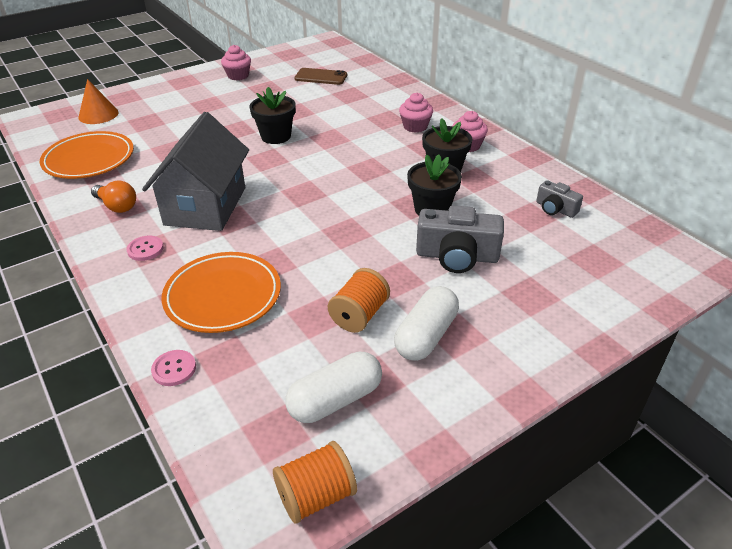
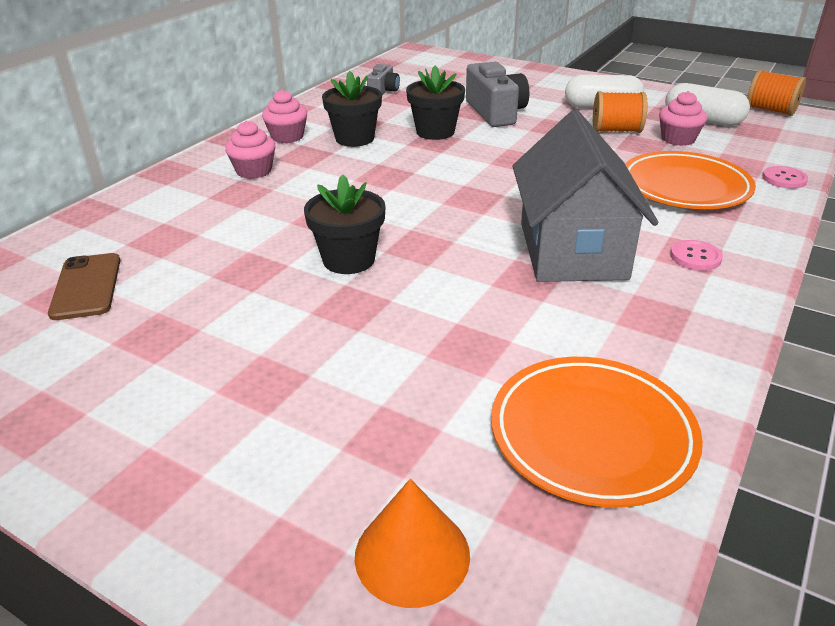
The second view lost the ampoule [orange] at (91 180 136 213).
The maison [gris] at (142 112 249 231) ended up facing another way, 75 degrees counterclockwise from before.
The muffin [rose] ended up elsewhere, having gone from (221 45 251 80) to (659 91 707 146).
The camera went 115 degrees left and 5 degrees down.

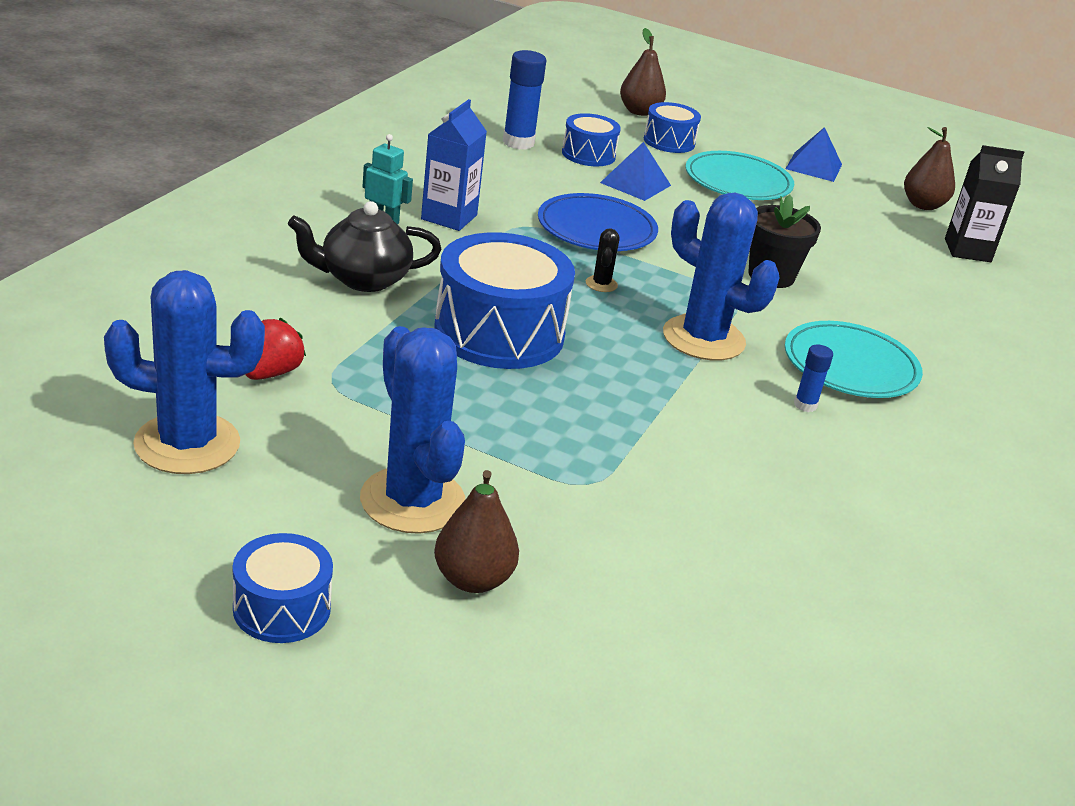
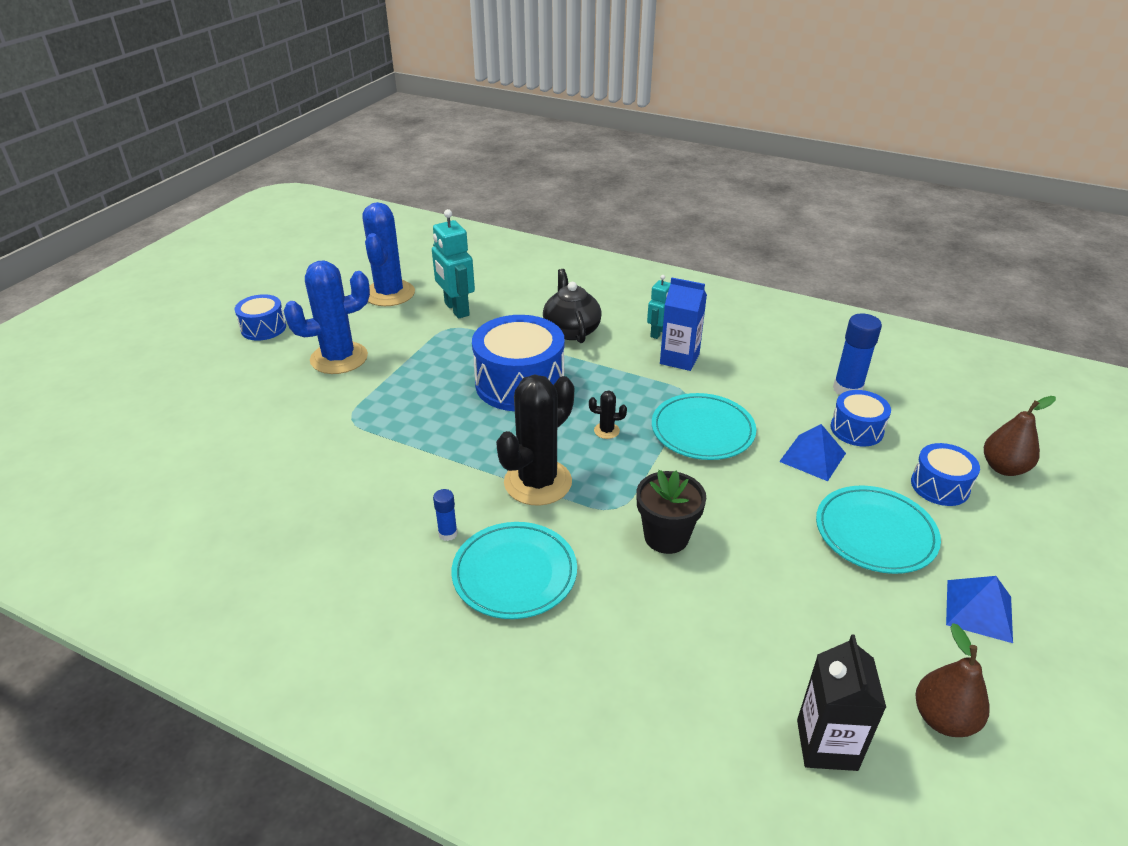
Where the fraise [rouge] stood at (245 318 306 380), the robot [turquoise] came to stand at (432 209 475 319).
The second view lost the poire [marron] at (434 470 519 593).
What was the assiette [bleu] at (538 193 658 251) turned into the assiette [turquoise] at (652 393 756 460).
What was the cactus [bleu] at (663 193 780 361) turned into the cactus [noir] at (496 374 574 506).
The camera went 95 degrees right and 5 degrees up.

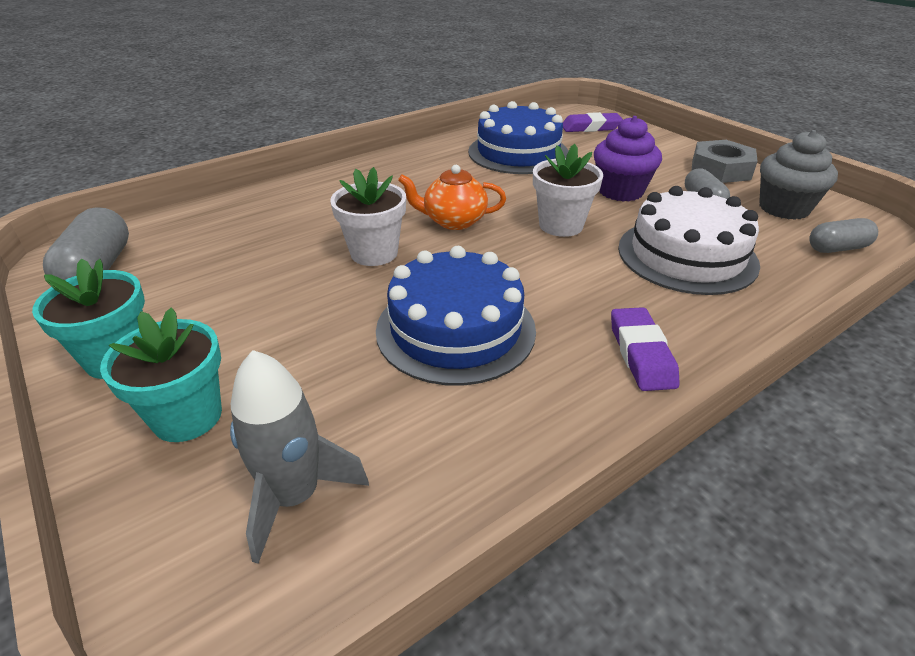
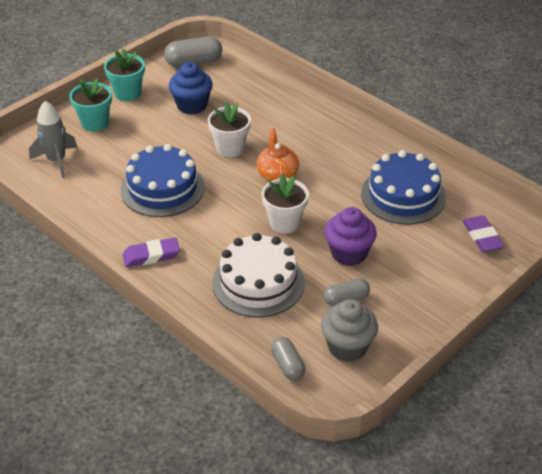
The second view lost the écrou [gris] at (691 140 758 183).
The second view gained the muffin [bleu] at (169 62 213 114).
The camera went 80 degrees right and 5 degrees up.

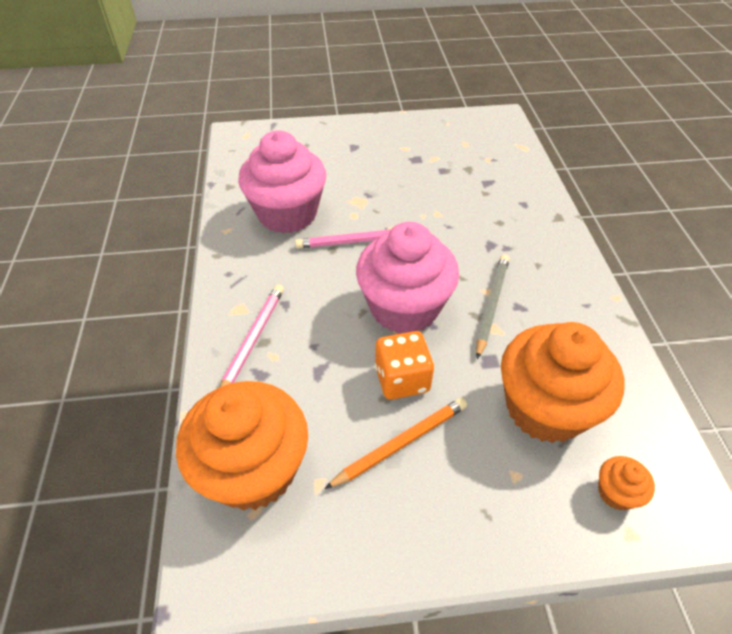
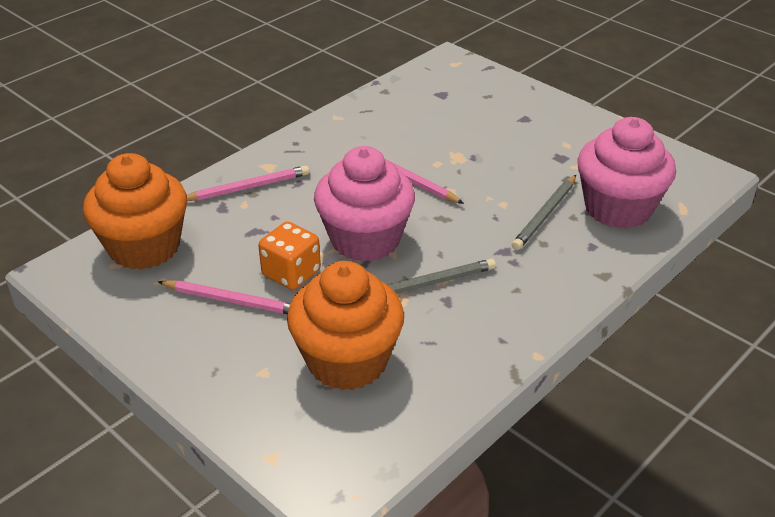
The muffin [rose] ended up elsewhere, having gone from (238 130 326 233) to (577 117 676 229).
What was the crayon [orange] at (324 398 467 489) turned into the crayon [rose] at (158 280 291 314).
The second view lost the muffin [orange] at (598 456 655 510).
The second view gained the crayon [gris] at (512 175 576 250).
The camera went 50 degrees right and 10 degrees down.

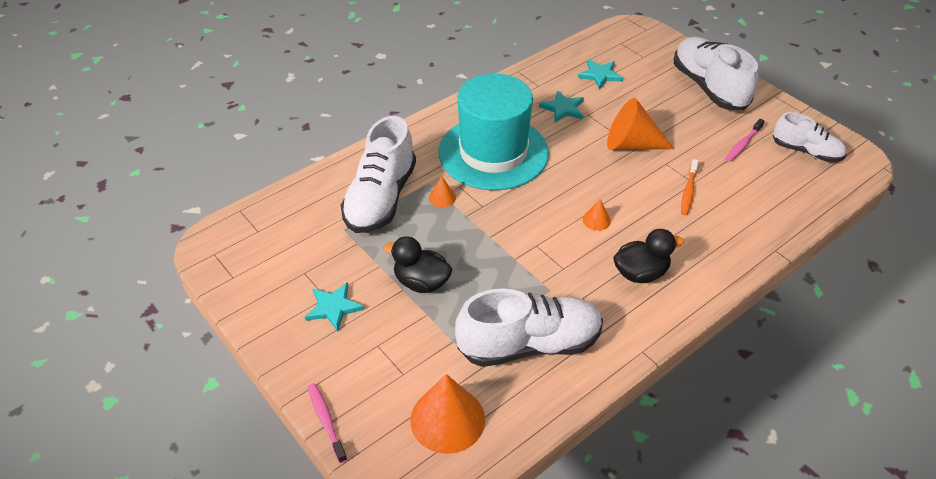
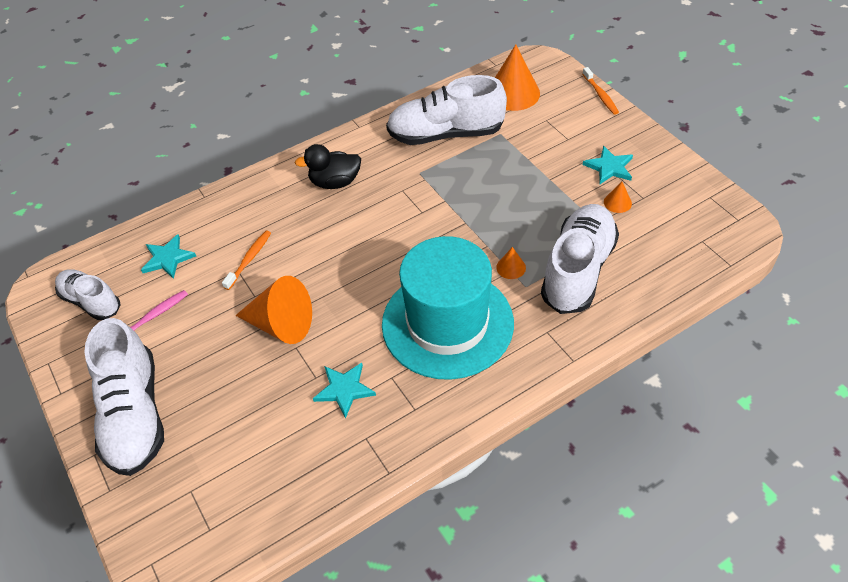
What was the brosse à dents [rose] at (308 383 347 463) turned into the brosse à dents [orange] at (583 67 619 115).
The second view lost the canard [noir] at (383 236 452 293).
The étoile [turquoise] ended up elsewhere, having gone from (578 59 623 89) to (141 234 196 279).
The cône [orange] ended up elsewhere, having gone from (583 199 611 231) to (604 182 632 213).
The camera went 170 degrees left and 5 degrees up.

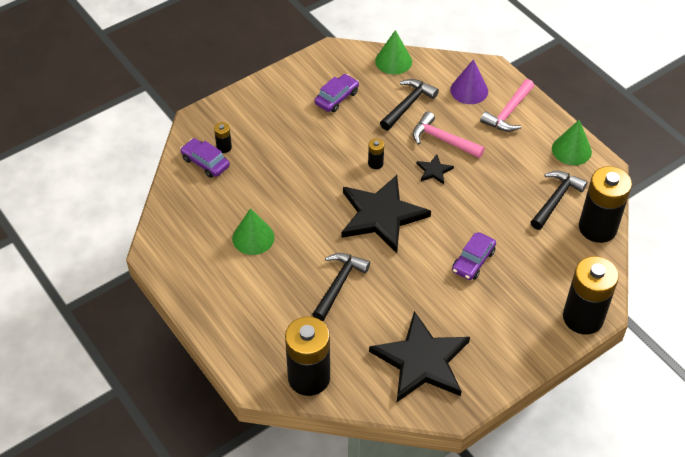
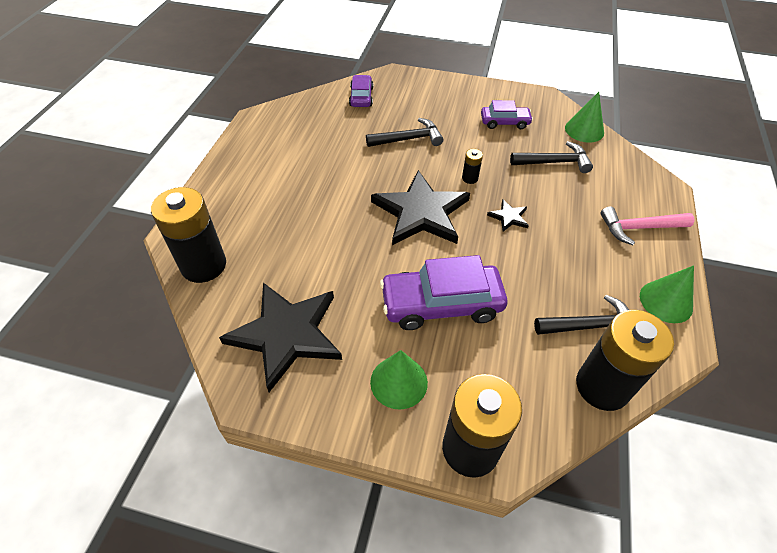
The second view lost the pile [noir] at (214 122 232 153).
The cône [vert] ended up elsewhere, having gone from (232 208 275 255) to (370 350 428 410).
The marteau [noir] ended up elsewhere, having gone from (312 253 370 321) to (366 118 444 147).
The second view lost the marteau [rose] at (413 112 485 158).
The second view lost the cône [violet] at (450 59 488 104).
The size of the voiture [violet] at (452 232 496 280) changed by a factor of 1.79.
The camera went 50 degrees right and 0 degrees up.

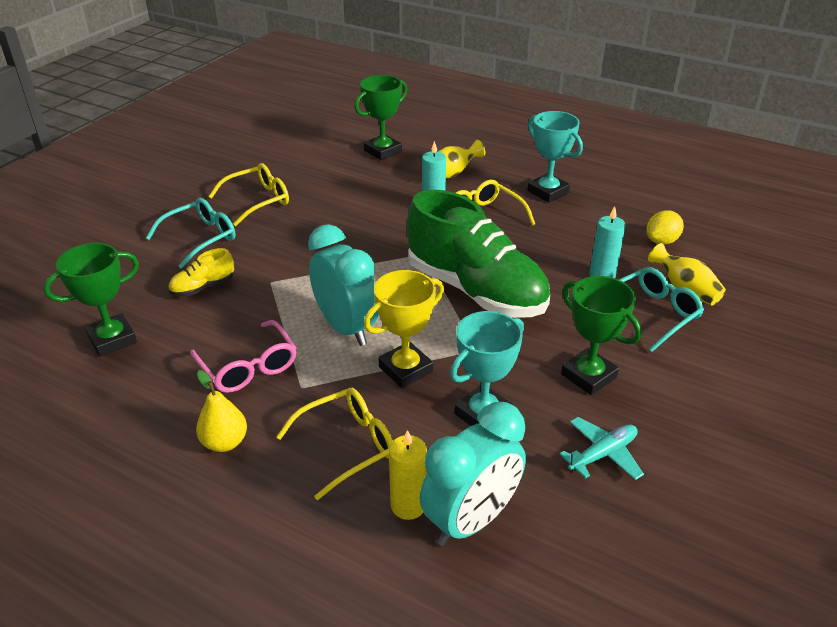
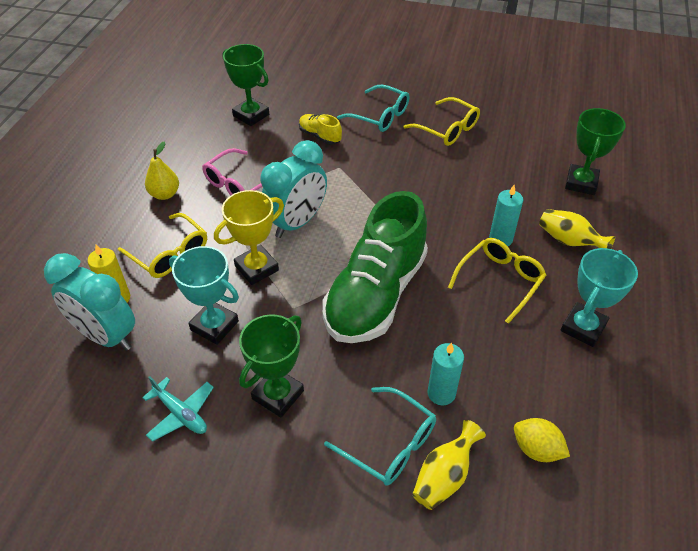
The trophée [vert] at (354 75 407 160) ended up facing another way, 75 degrees clockwise from before.
The trophée [jaune] at (364 270 444 388) ended up facing another way, 75 degrees counterclockwise from before.
The camera went 75 degrees right and 10 degrees up.

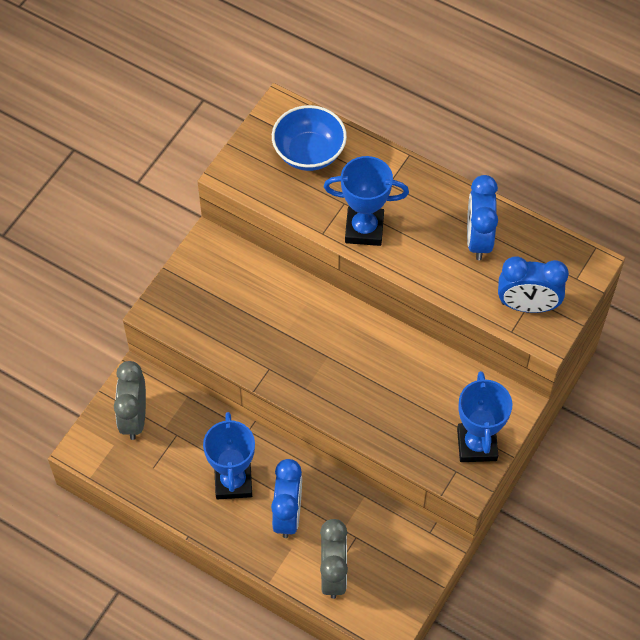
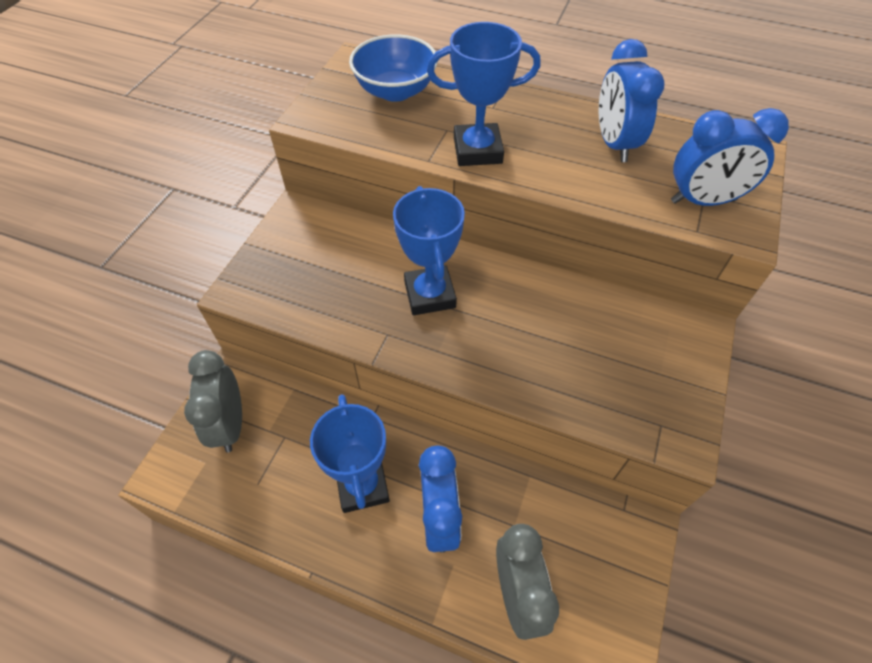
The trophée [bleu] ended up elsewhere, having gone from (457 371 512 462) to (393 186 465 315).
The camera went 10 degrees left and 5 degrees down.

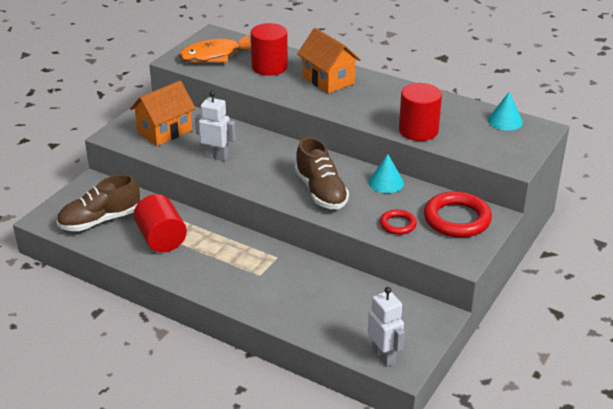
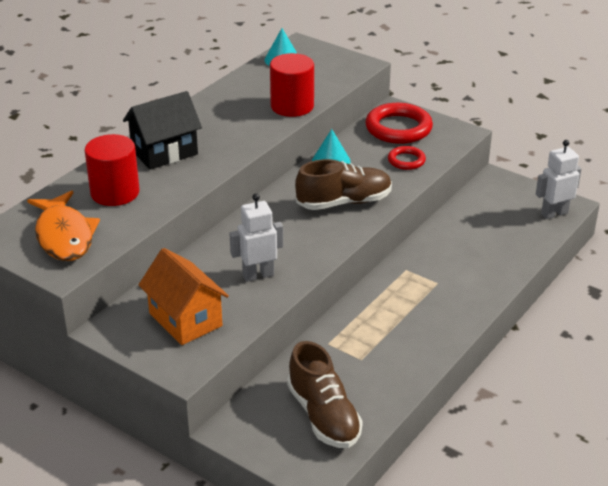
The second view lost the cylindre [rouge] at (134 194 187 253).
The robot [blanc] at (195 91 236 161) ended up facing another way, 45 degrees clockwise from before.
What was the maison [orange] at (297 28 361 94) turned into the maison [noir] at (123 91 202 169).
The camera went 85 degrees left and 0 degrees up.

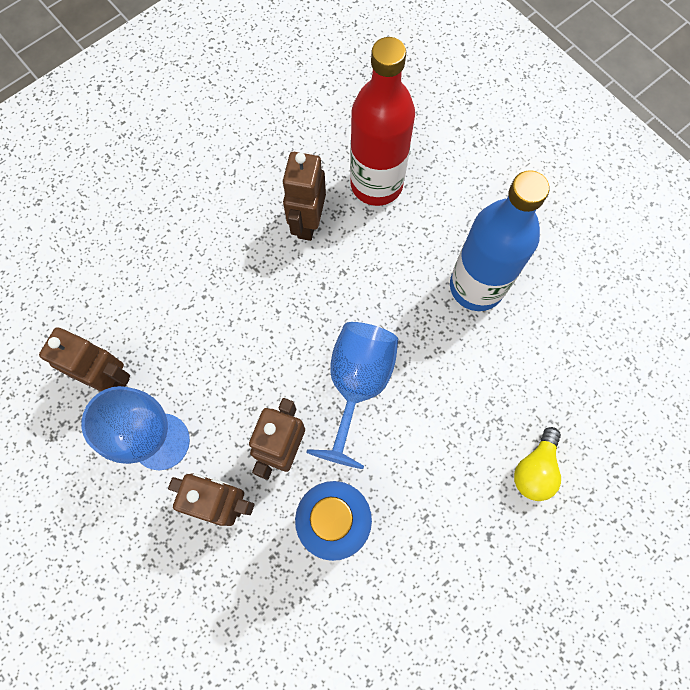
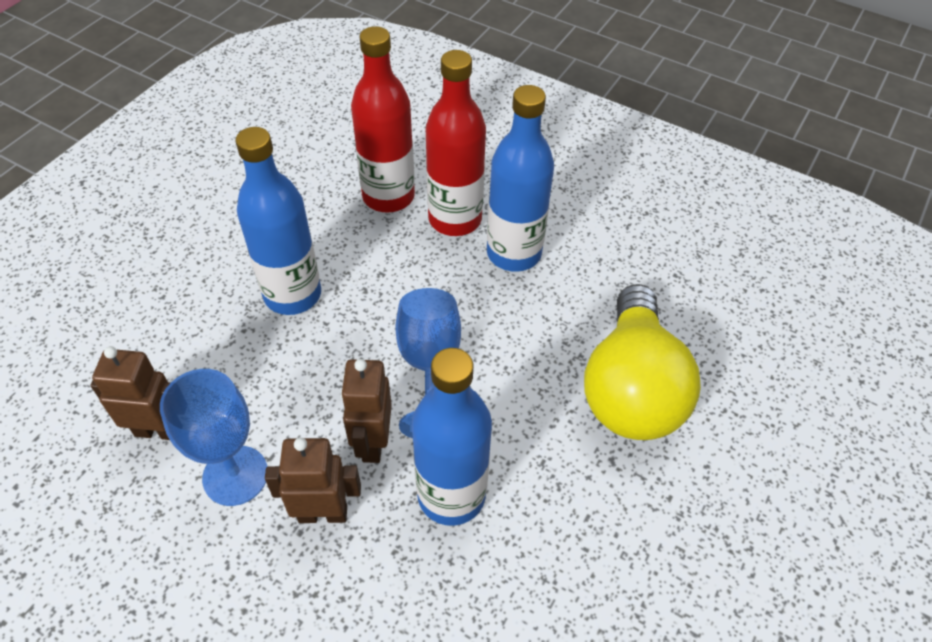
The second view lost the robot [marron] at (282 152 326 241).
The size of the ampoule [jaune] at (514 427 561 501) changed by a factor of 2.34.
The second view gained the bouteille [bleu] at (235 127 321 315).
The second view gained the bouteille [rouge] at (426 50 486 236).
The camera went 20 degrees left and 20 degrees down.

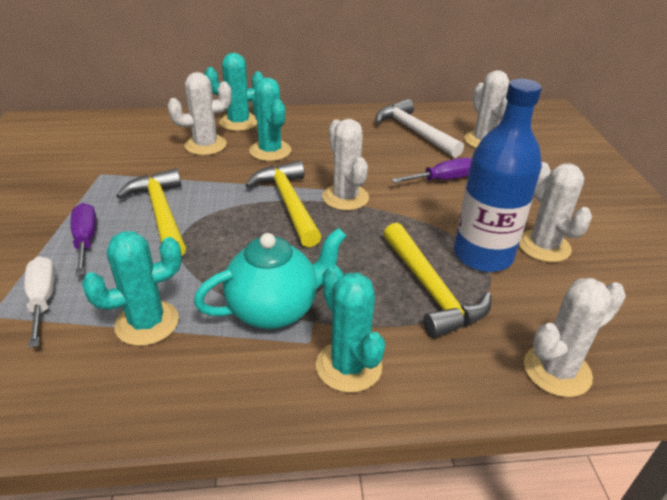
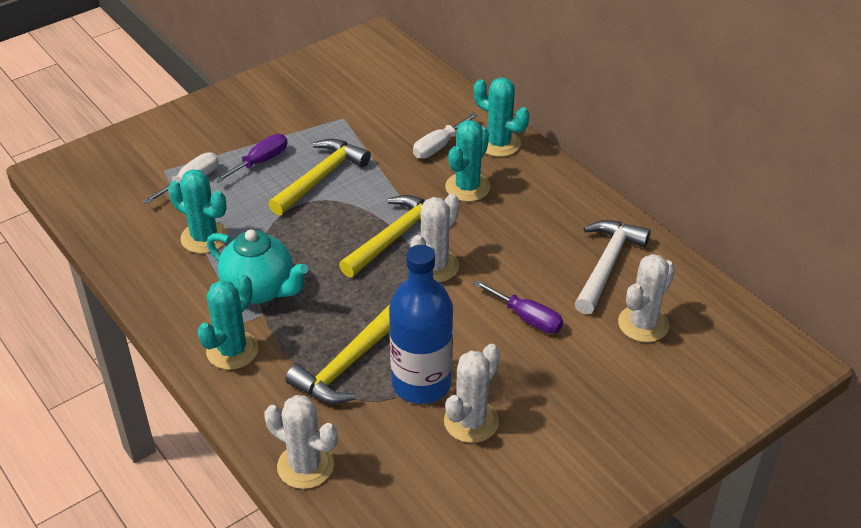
Where the cactus [blanc] stood at (168 72 232 155), the tournevis [blanc] came to stand at (413 113 478 159).
The camera went 60 degrees right and 5 degrees up.

